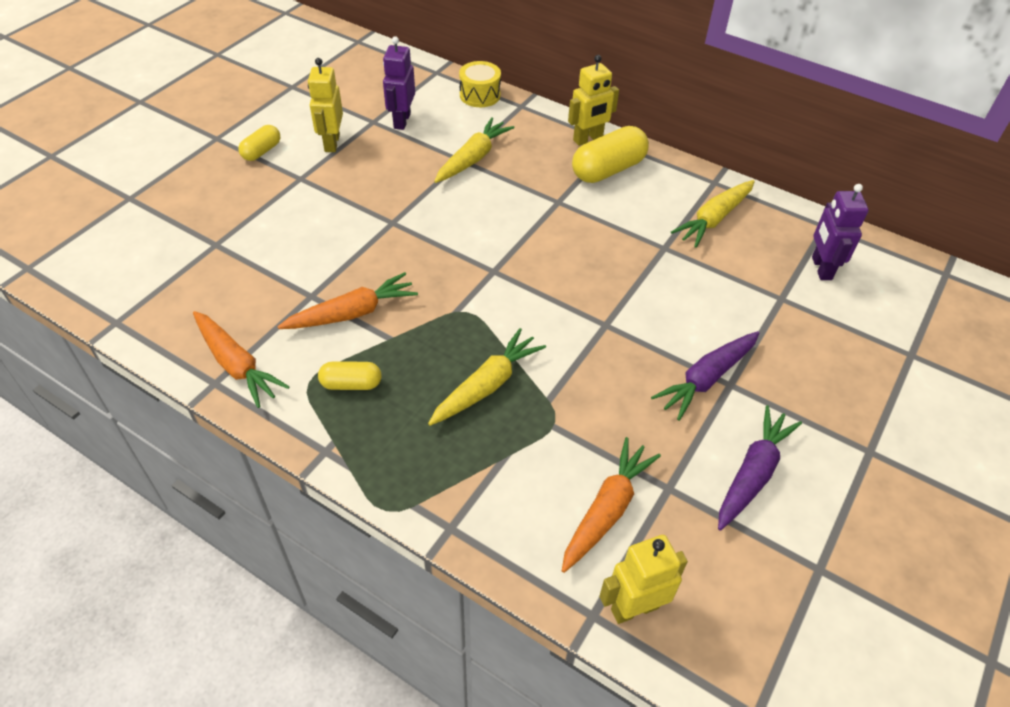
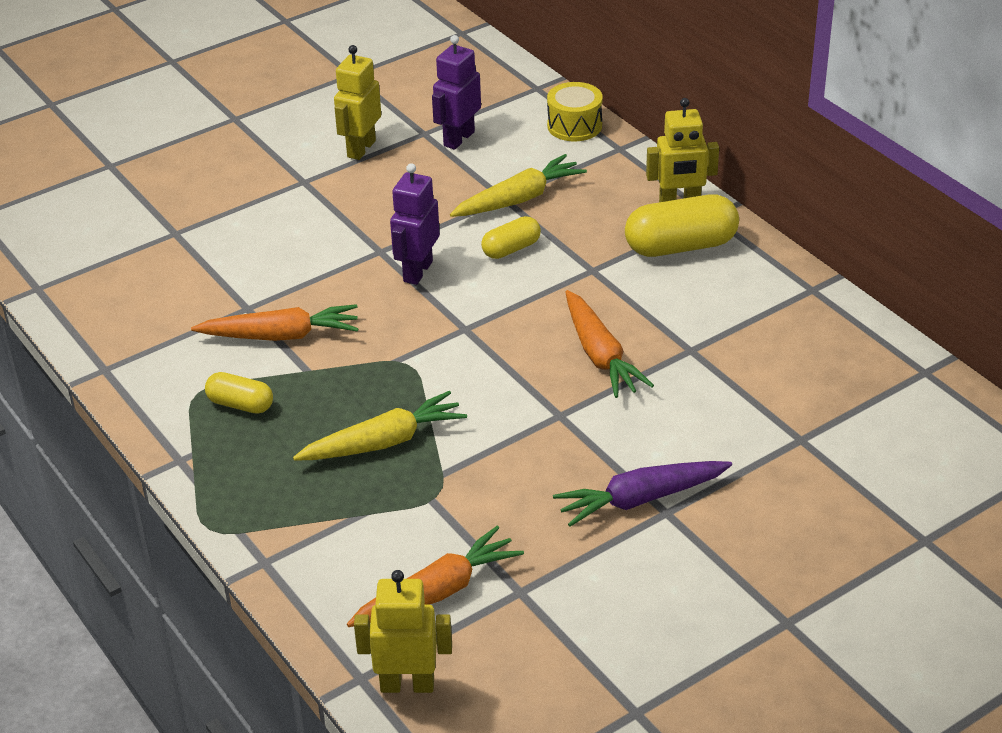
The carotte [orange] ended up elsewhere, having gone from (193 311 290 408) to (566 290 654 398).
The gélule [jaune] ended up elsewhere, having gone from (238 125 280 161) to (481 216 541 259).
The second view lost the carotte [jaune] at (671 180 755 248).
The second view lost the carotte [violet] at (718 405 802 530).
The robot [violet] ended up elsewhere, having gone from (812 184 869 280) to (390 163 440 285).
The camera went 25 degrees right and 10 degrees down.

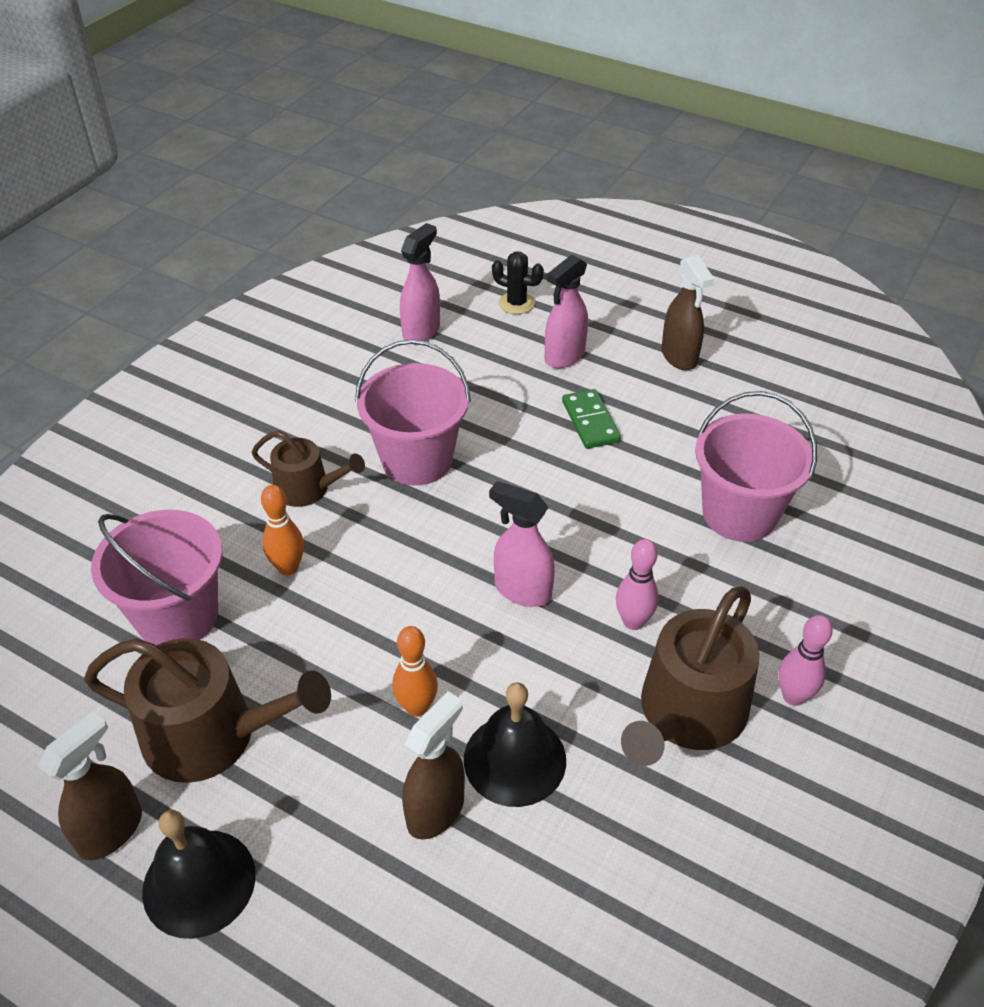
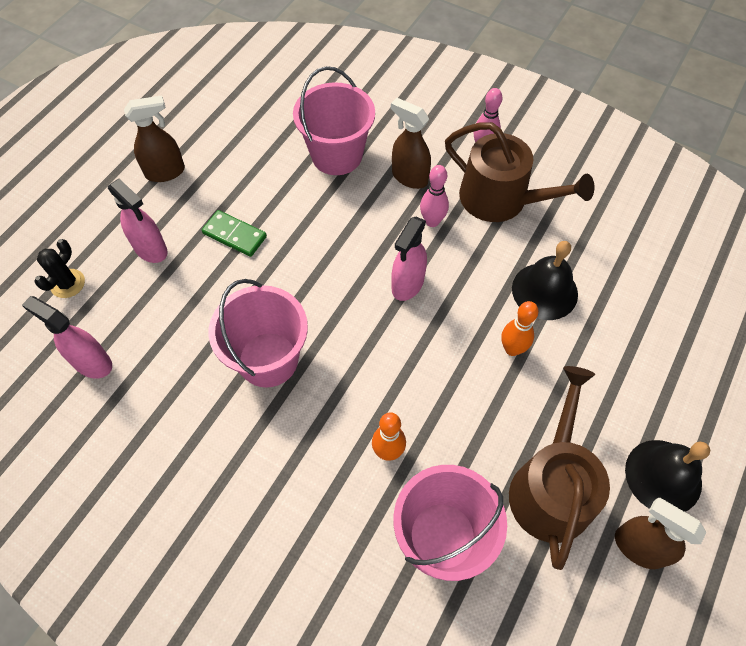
The second view lost the arrosoir [marron] at (252 431 365 507).
The vaporisateur [marron] ended up elsewhere, having gone from (402 691 465 839) to (391 98 431 189).
The domino [vert] at (562 389 621 449) ended up facing another way, 45 degrees clockwise from before.
The camera went 90 degrees left and 15 degrees up.

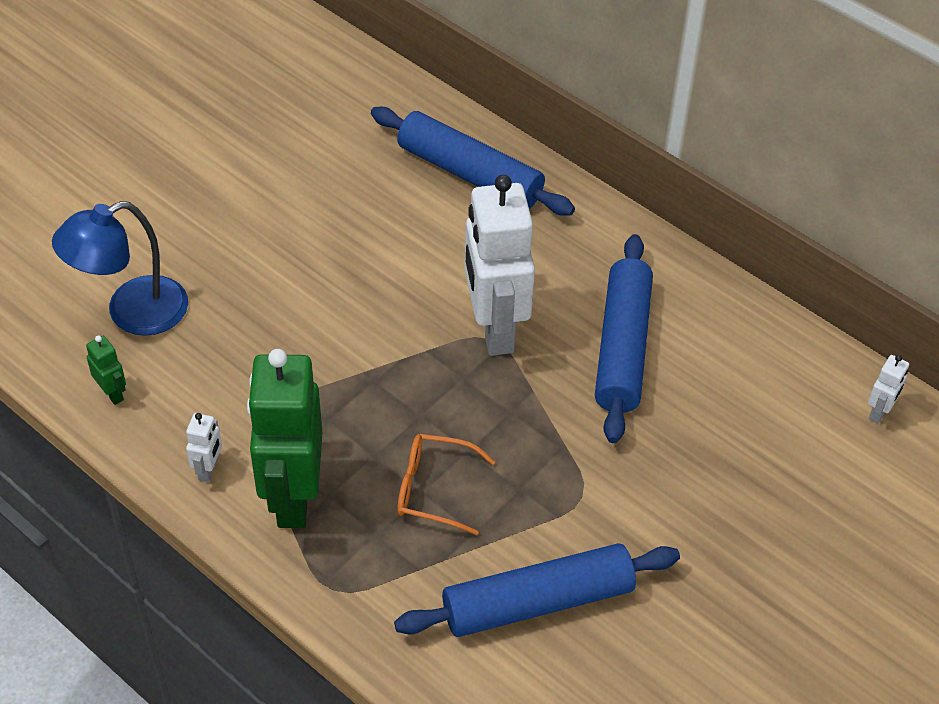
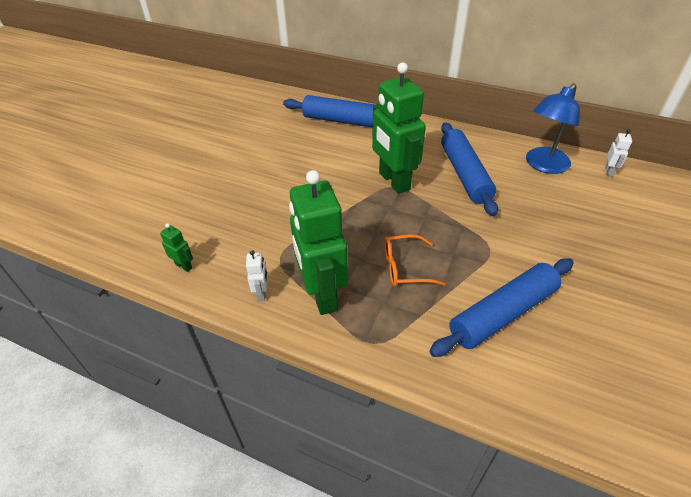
The lampe [bleu] ended up elsewhere, having gone from (52 201 188 336) to (526 83 580 174).
What was the robot [blanc] at (465 175 535 356) turned into the robot [vert] at (372 62 426 194).
The camera went 15 degrees left and 5 degrees down.

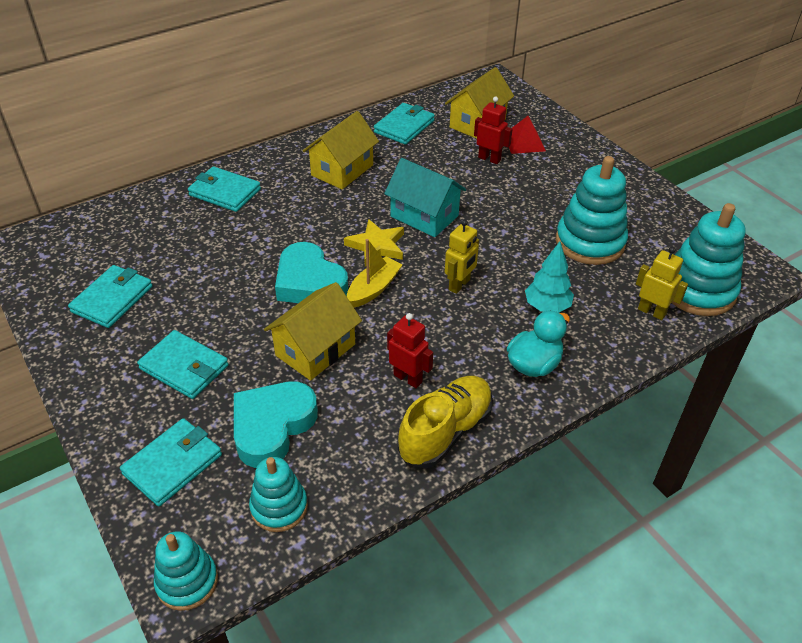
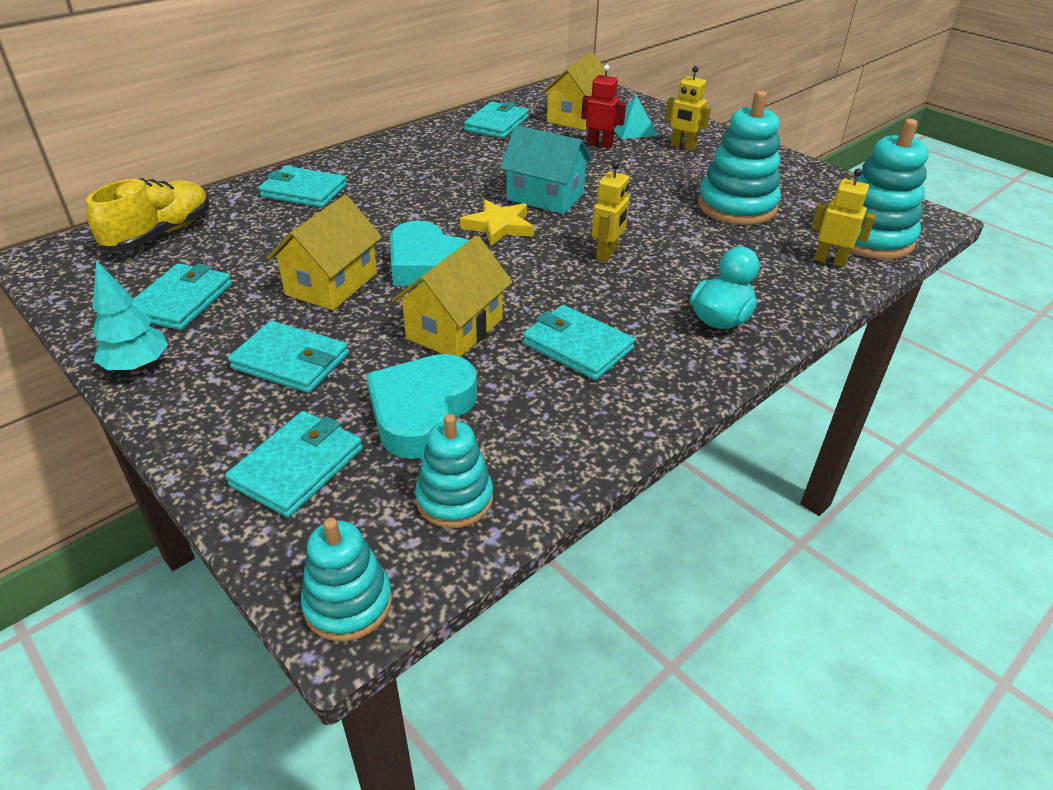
The maison [jaune] ended up elsewhere, having gone from (303 111 379 189) to (267 195 382 310).
The second view lost the bateau [jaune] at (347 239 403 307).
Where the robot [rouge] stood at (387 313 433 388), the portefeuille [turquoise] came to stand at (523 305 635 380).
The chaussure [jaune] ended up elsewhere, having gone from (398 376 493 468) to (86 178 210 251).
What was the pyramide [rouge] at (509 116 546 154) turned into the pyramide [turquoise] at (614 95 658 139).
The arbre [turquoise] ended up elsewhere, having gone from (525 241 574 313) to (93 261 168 372).
The second view gained the robot [jaune] at (665 66 711 151).
The camera went 10 degrees left and 5 degrees down.

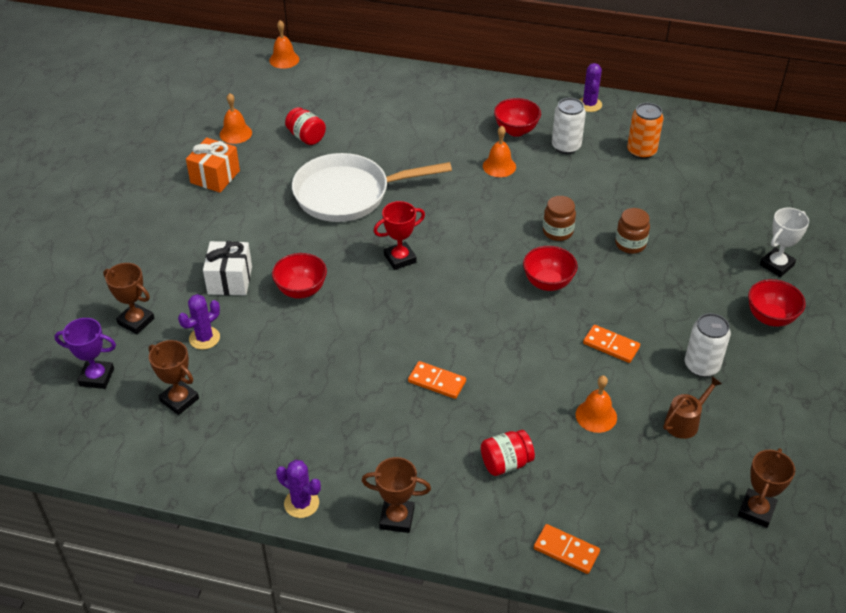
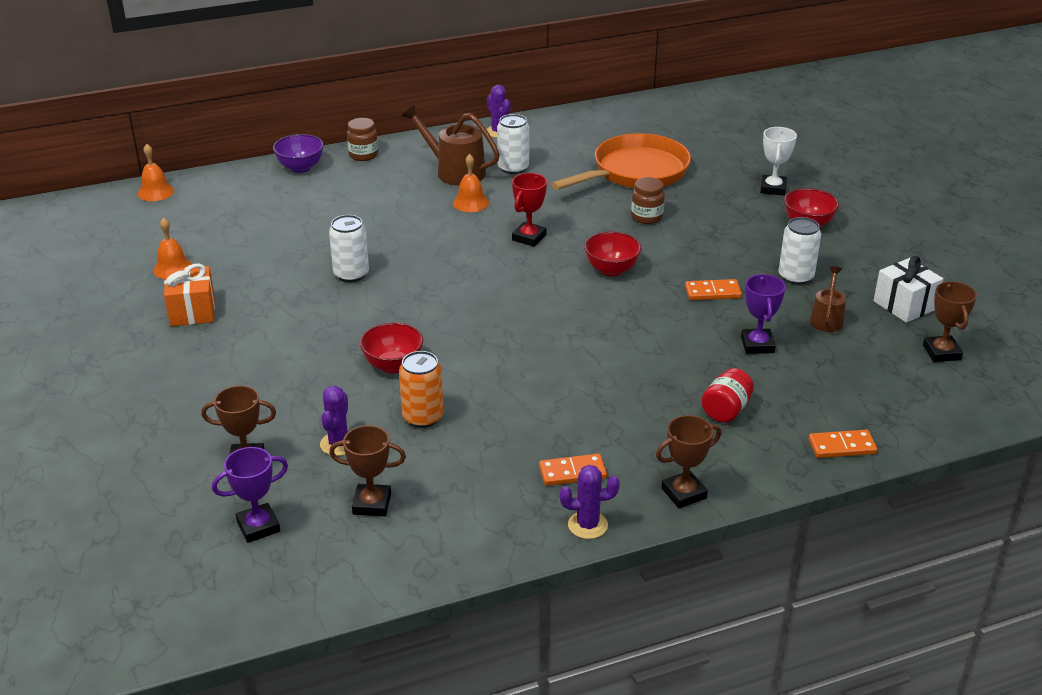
The cadeau [blanc] ended up elsewhere, having gone from (203 241 252 295) to (873 256 943 323).
The second view lost the bocal [rouge] at (285 107 326 145).
Where the poêle [blanc] stood at (292 153 452 222), the canette [blanc] came to stand at (329 215 369 282).
The trophée [rouge] ended up elsewhere, having gone from (373 201 425 270) to (512 173 547 247).
The domino [orange] ended up elsewhere, having gone from (408 361 466 399) to (539 454 607 486).
Where the bol [rouge] stood at (494 98 541 137), the arrosoir [marron] came to stand at (401 105 500 186).
The bocal [marron] ended up elsewhere, having gone from (543 196 576 241) to (347 118 378 161).
Where the cloche [orange] stood at (576 375 617 433), the trophée [violet] came to stand at (741 274 786 354).
The canette [orange] ended up elsewhere, having gone from (627 103 664 159) to (399 351 444 428).
The second view gained the bol [violet] at (273 134 324 173).
The second view gained the poêle [orange] at (551 133 691 190).
The camera went 35 degrees left and 10 degrees down.

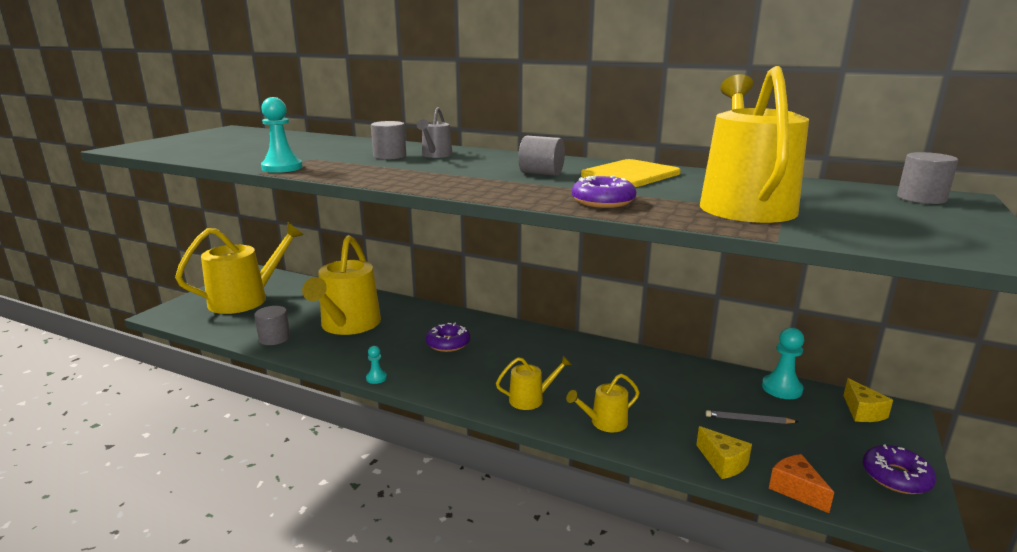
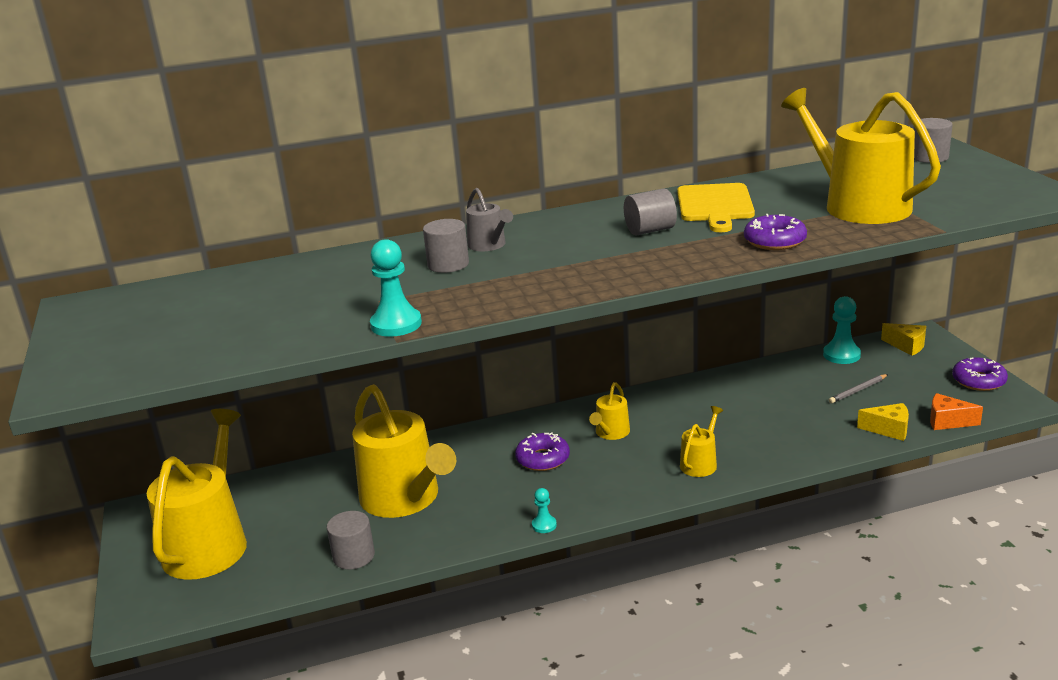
The arrosoir [jaune] ended up elsewhere, having gone from (566 374 639 432) to (589 382 630 440).
The camera went 40 degrees left and 5 degrees up.

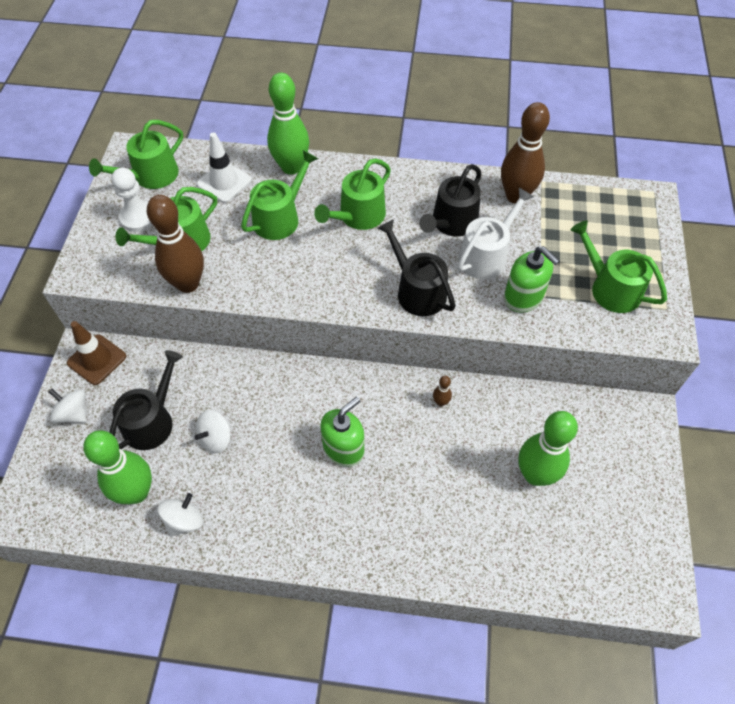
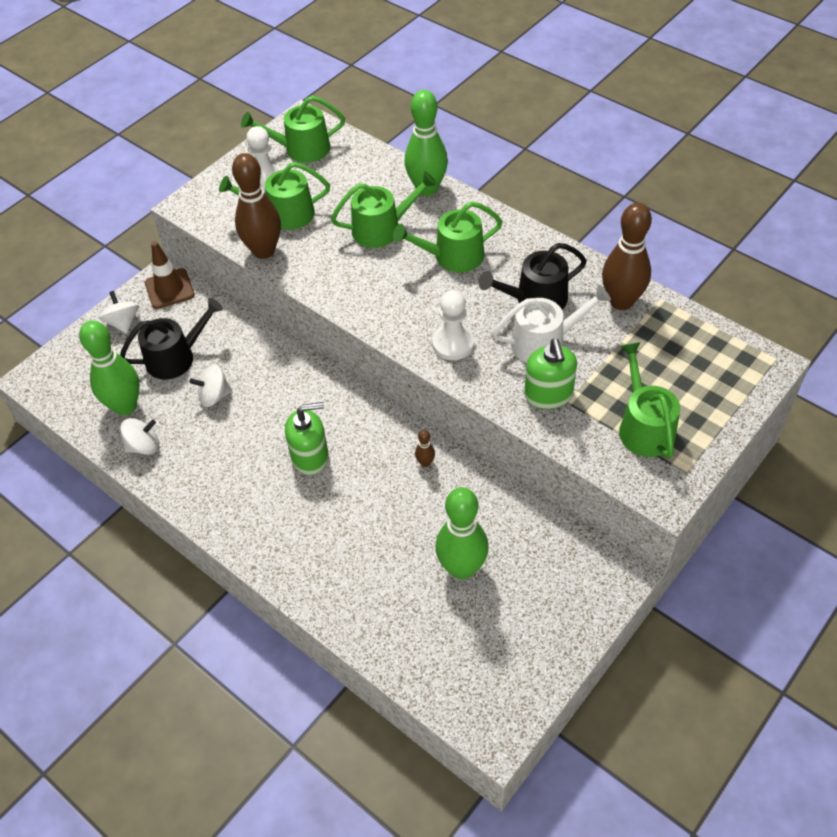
The second view lost the cône de chantier [blanc] at (197 132 252 203).
Where the arrosoir [noir] stood at (378 220 456 316), the pion [blanc] came to stand at (432 290 474 360).
The camera went 35 degrees right and 5 degrees down.

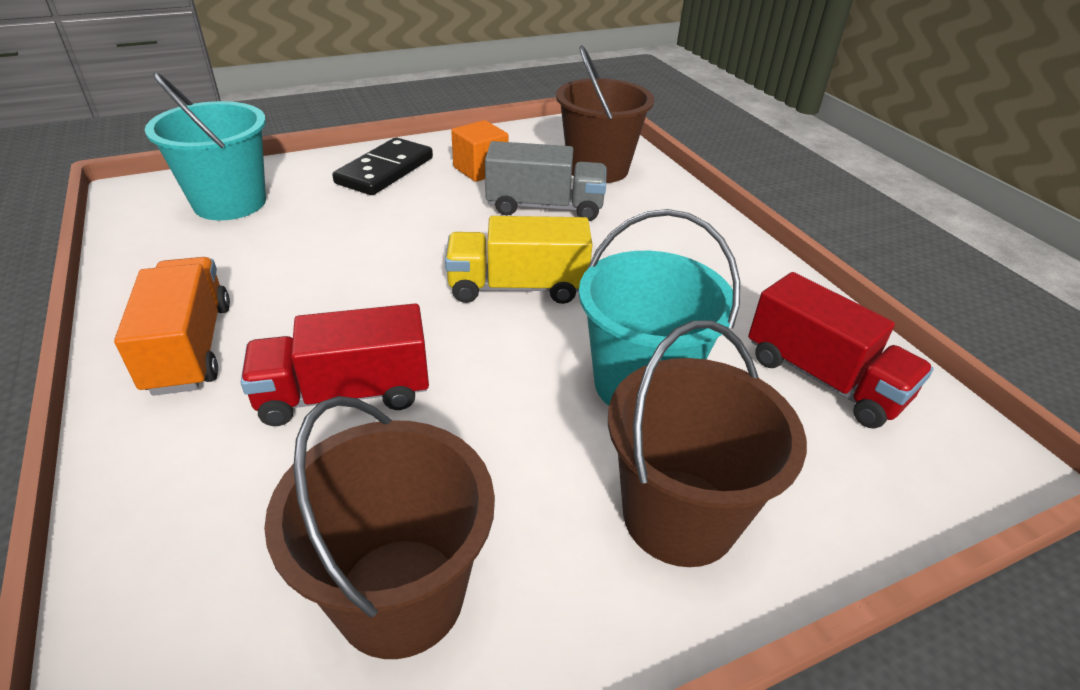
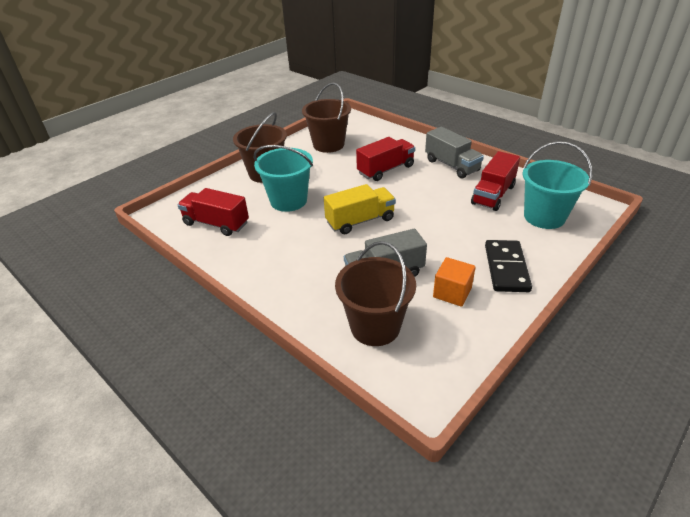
What was the camion [orange] at (114 257 230 396) turned into the camion [gris] at (425 127 484 178).
The second view gained the camion [rouge] at (471 151 520 211).
The camera went 160 degrees right and 0 degrees up.

